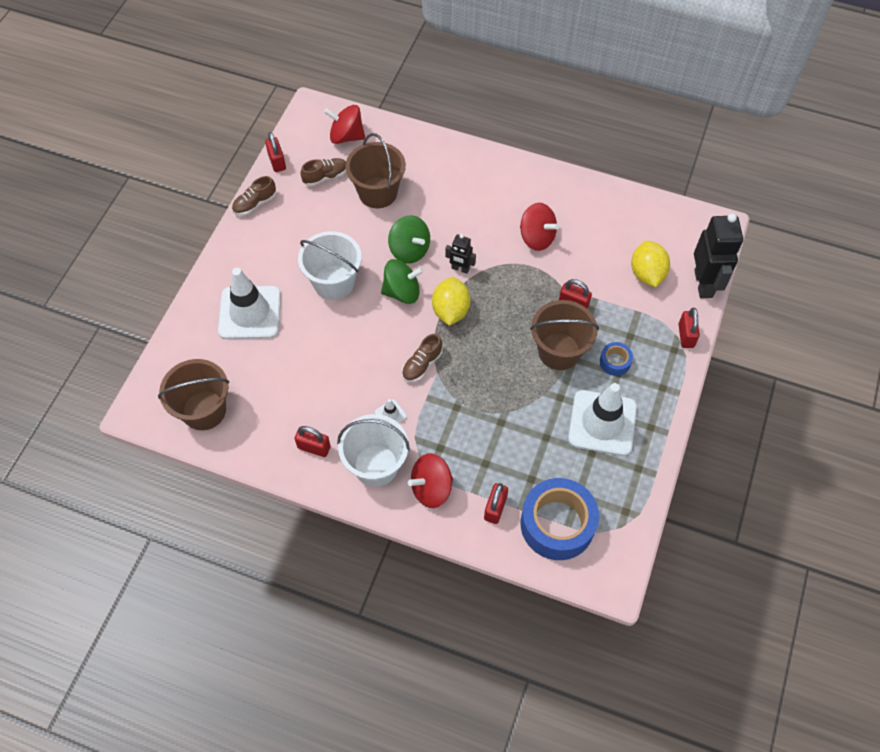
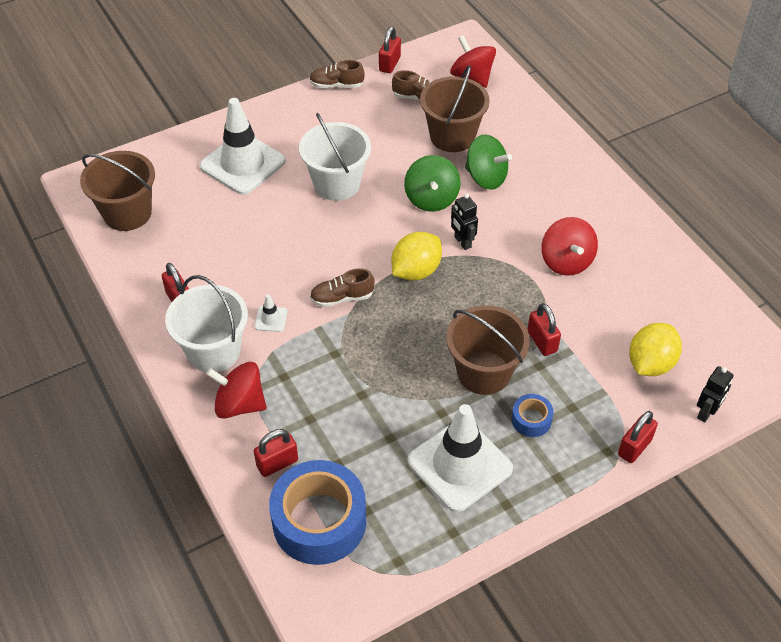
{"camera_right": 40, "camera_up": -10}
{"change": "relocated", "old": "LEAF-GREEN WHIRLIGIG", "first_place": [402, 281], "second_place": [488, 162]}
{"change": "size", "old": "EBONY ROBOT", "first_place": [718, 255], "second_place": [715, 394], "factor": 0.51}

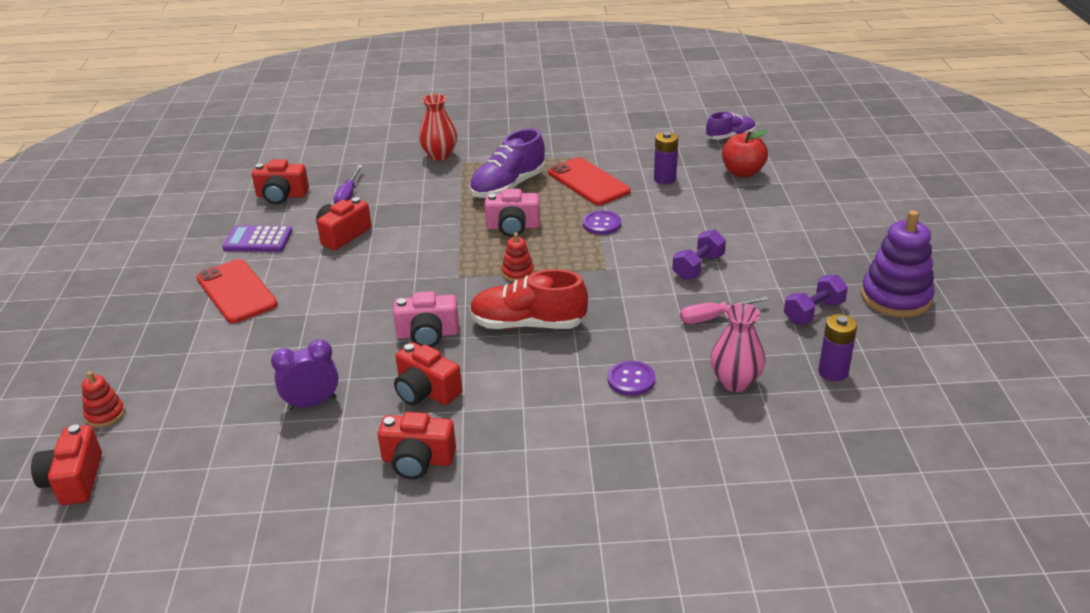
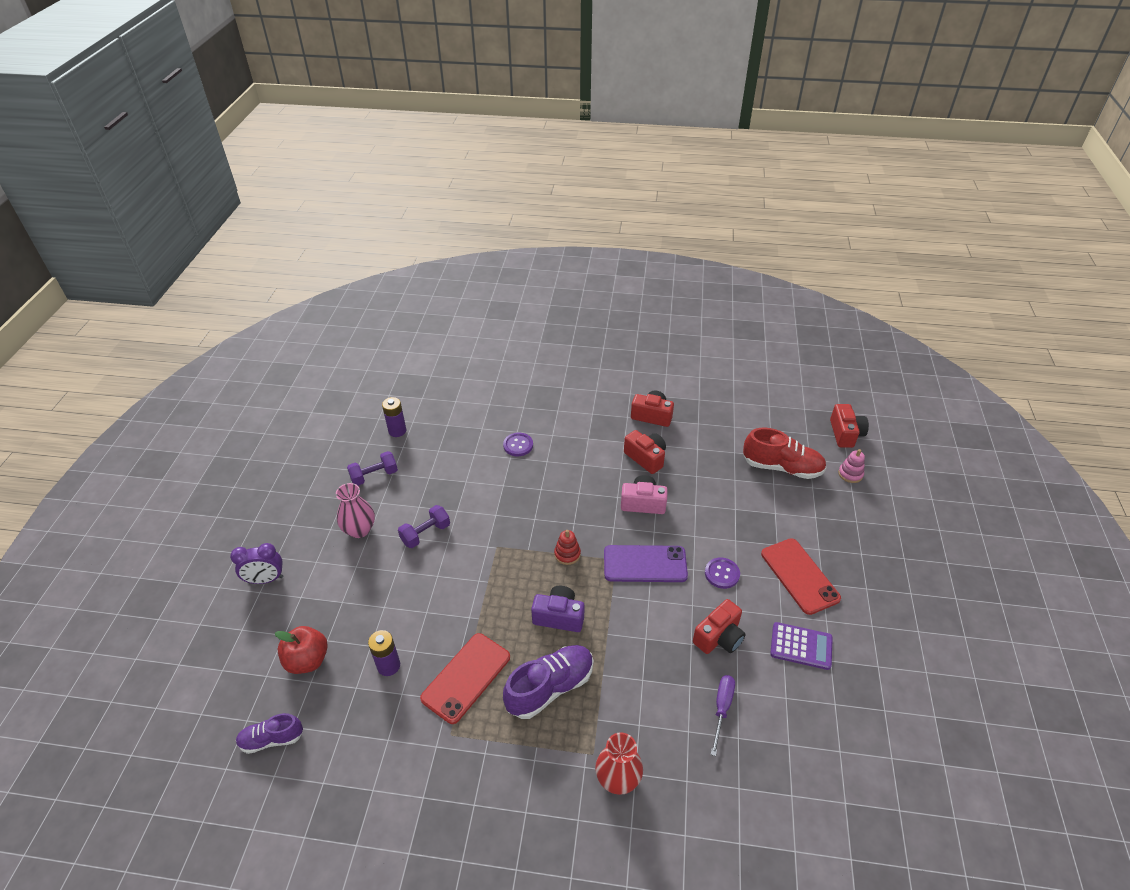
{"camera_right": -170, "camera_up": 10}
{"change": "missing", "old": "CRIMSON PHOTO CAMERA", "first_place": [280, 181]}
{"change": "missing", "old": "ROSE-PINK FLAT SCREWDRIVER", "first_place": [724, 310]}
{"change": "missing", "old": "VIOLET STACKING TOY", "first_place": [898, 264]}
{"change": "appeared", "new": "VIOLET PHONE", "second_place": [646, 563]}
{"change": "relocated", "old": "VIOLET CLOCK", "first_place": [304, 374], "second_place": [256, 563]}
{"change": "relocated", "old": "CRIMSON SHOE", "first_place": [529, 299], "second_place": [785, 453]}
{"change": "relocated", "old": "VIOLET SHIRT BUTTON", "first_place": [602, 223], "second_place": [722, 573]}
{"change": "relocated", "old": "ROSE-PINK FLOWER VASE", "first_place": [737, 347], "second_place": [355, 510]}
{"change": "colour", "old": "CRIMSON STACKING TOY", "new": "ROSE-PINK STACKING TOY", "first_place": [103, 399], "second_place": [851, 466]}
{"change": "colour", "old": "ROSE-PINK PHOTO CAMERA", "new": "VIOLET PHOTO CAMERA", "first_place": [512, 213], "second_place": [557, 609]}
{"change": "spun", "old": "CRIMSON PHONE", "first_place": [589, 181], "second_place": [465, 678], "degrees": 60}

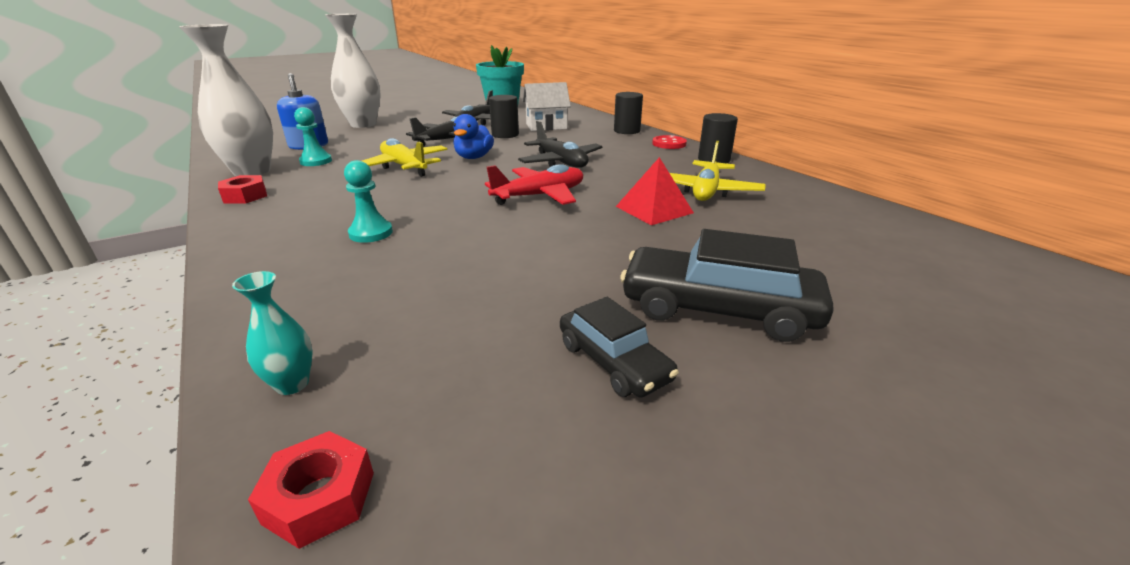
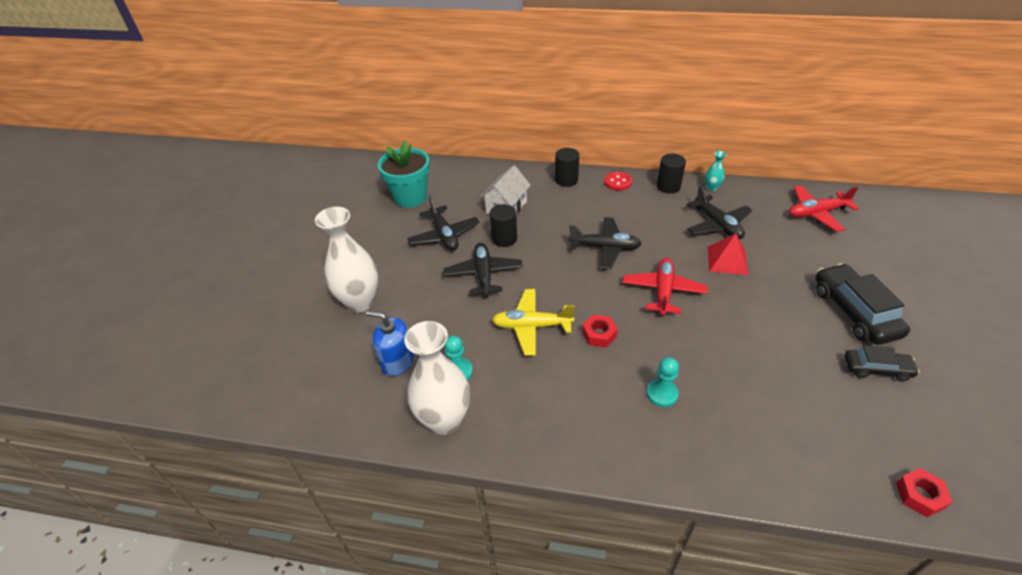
{"camera_right": -45, "camera_up": 15}
{"change": "missing", "old": "COBALT DUCK", "first_place": [473, 136]}
{"change": "appeared", "new": "CRIMSON PLANE", "second_place": [824, 208]}
{"change": "relocated", "old": "CRIMSON HEX NUT", "first_place": [242, 189], "second_place": [600, 331]}
{"change": "relocated", "old": "TEAL FLOWER VASE", "first_place": [272, 333], "second_place": [715, 171]}
{"change": "colour", "old": "YELLOW PLANE", "new": "EBONY PLANE", "first_place": [718, 171], "second_place": [720, 212]}
{"change": "spun", "old": "EBONY TOY CAR", "first_place": [727, 285], "second_place": [862, 304], "degrees": 105}

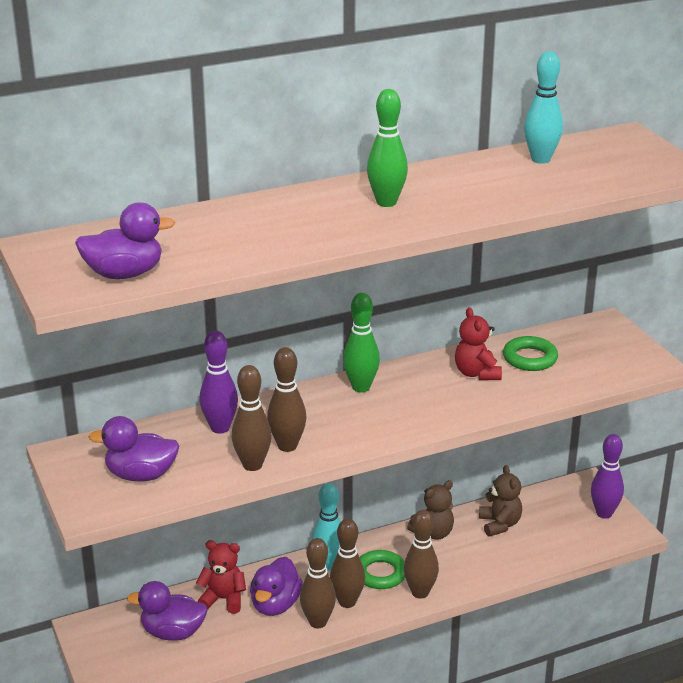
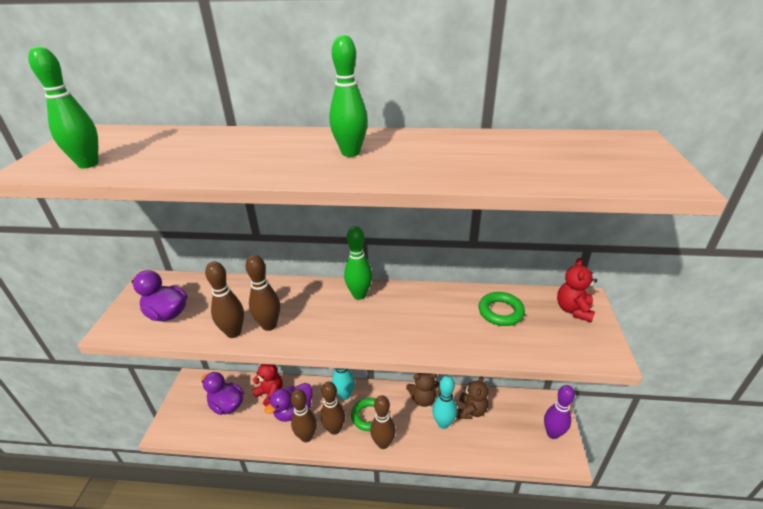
{"camera_right": 30, "camera_up": 5}
{"change": "missing", "old": "VIOLET TENPIN", "first_place": [219, 382]}
{"change": "relocated", "old": "CRIMSON TEDDY BEAR", "first_place": [478, 343], "second_place": [577, 290]}
{"change": "relocated", "old": "TEAL TENPIN", "first_place": [543, 107], "second_place": [444, 402]}
{"change": "exchanged", "old": "VIOLET DUCK", "new": "LEAF-GREEN TENPIN", "first_place": [125, 240], "second_place": [63, 107]}

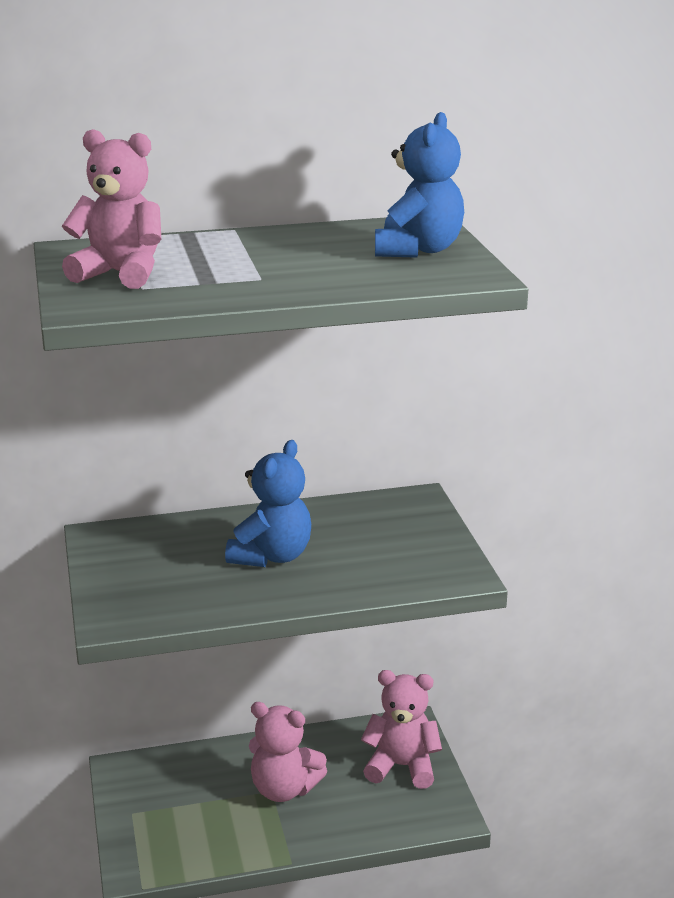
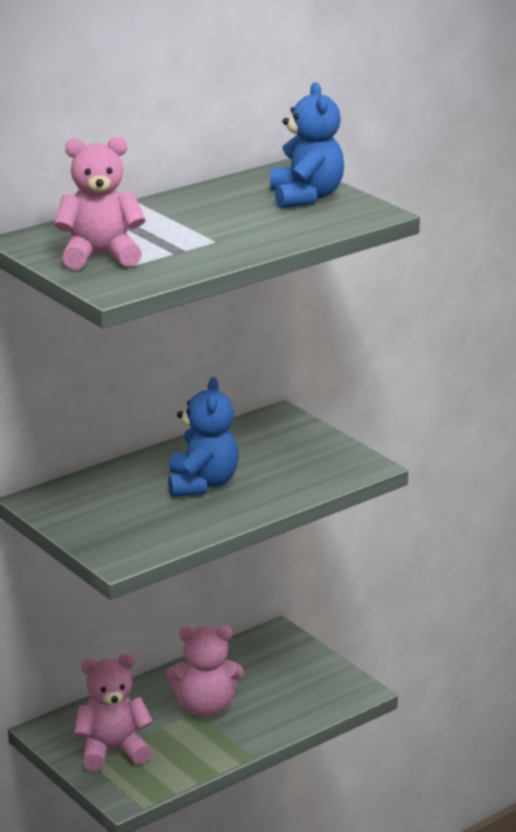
{"camera_right": -25, "camera_up": 0}
{"change": "relocated", "old": "ROSE-PINK TEDDY BEAR", "first_place": [401, 729], "second_place": [113, 712]}

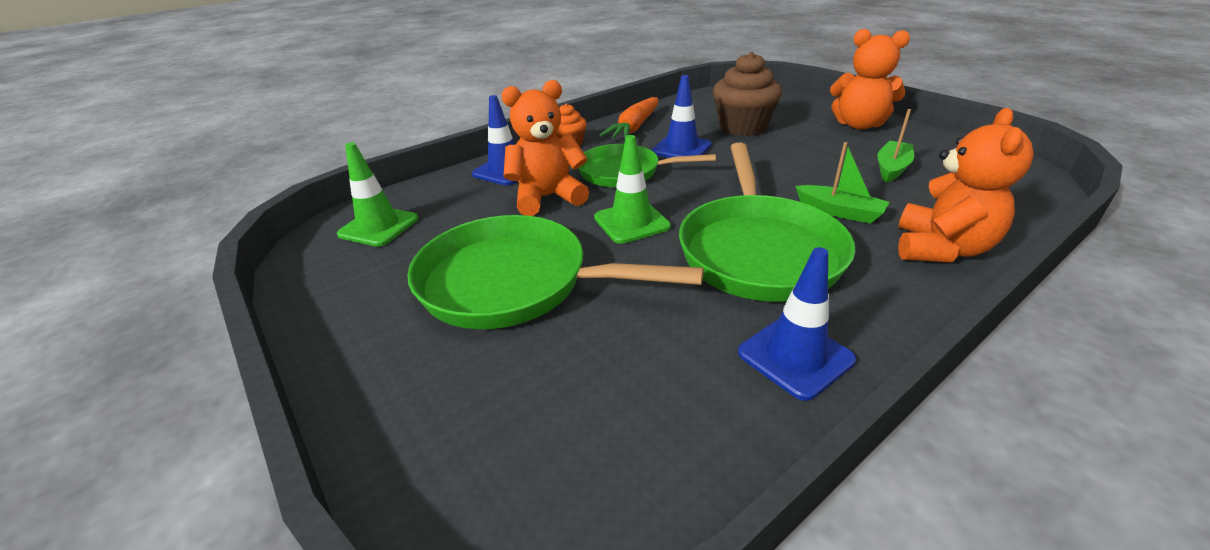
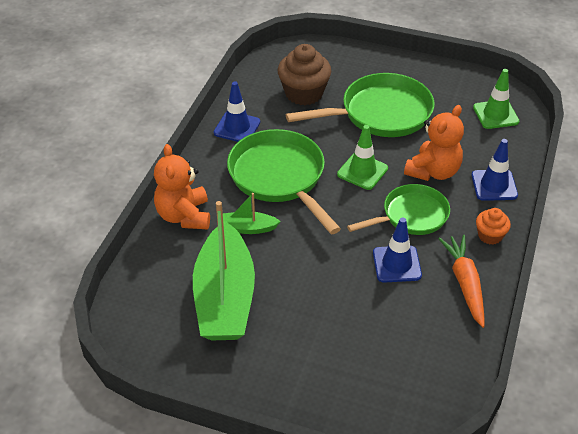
{"camera_right": 145, "camera_up": 10}
{"change": "missing", "old": "ORANGE-COLOURED TEDDY BEAR", "first_place": [870, 79]}
{"change": "relocated", "old": "RUSSET CUPCAKE", "first_place": [747, 94], "second_place": [304, 74]}
{"change": "size", "old": "LEAF-GREEN BOAT", "first_place": [895, 146], "second_place": [224, 270], "factor": 2.24}

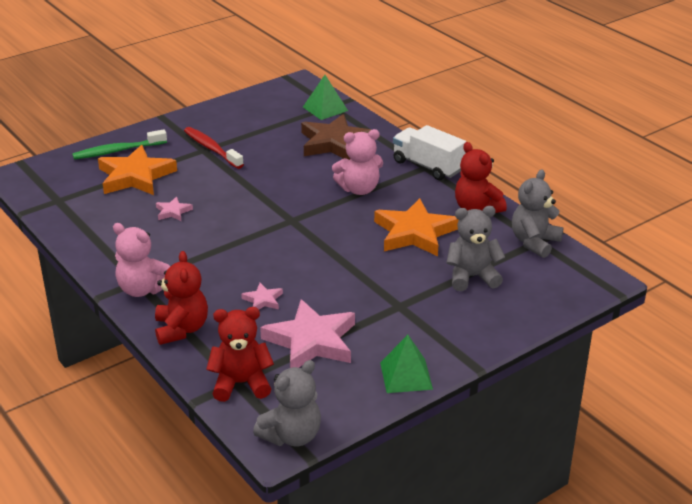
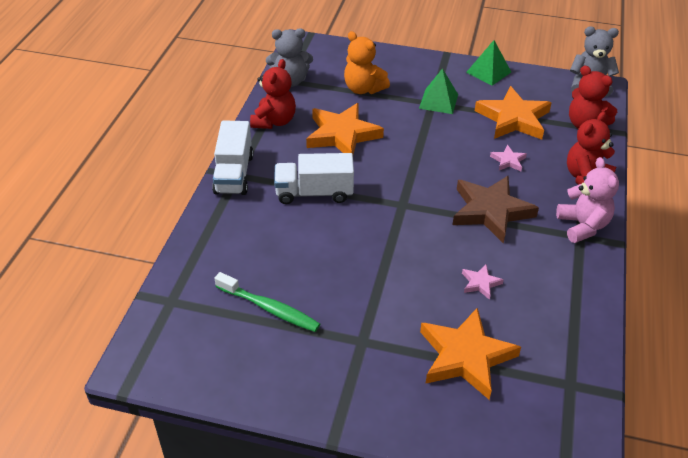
{"camera_right": -130, "camera_up": 10}
{"change": "missing", "old": "CRIMSON DENTAL BRUSH", "first_place": [214, 148]}
{"change": "relocated", "old": "LEAF-GREEN DENTAL BRUSH", "first_place": [119, 144], "second_place": [267, 302]}
{"change": "relocated", "old": "RUSSET STAR SHAPE", "first_place": [336, 137], "second_place": [496, 210]}
{"change": "relocated", "old": "LEAF-GREEN PYRAMID", "first_place": [325, 97], "second_place": [438, 91]}
{"change": "exchanged", "old": "ROSE-PINK TEDDY BEAR", "new": "PURE WHITE TOY TRUCK", "first_place": [357, 162], "second_place": [314, 178]}
{"change": "colour", "old": "ROSE-PINK STAR SHAPE", "new": "ORANGE-COLOURED STAR SHAPE", "first_place": [307, 333], "second_place": [513, 113]}
{"change": "colour", "old": "ASH-GREY TEDDY BEAR", "new": "ORANGE-COLOURED TEDDY BEAR", "first_place": [475, 248], "second_place": [367, 62]}

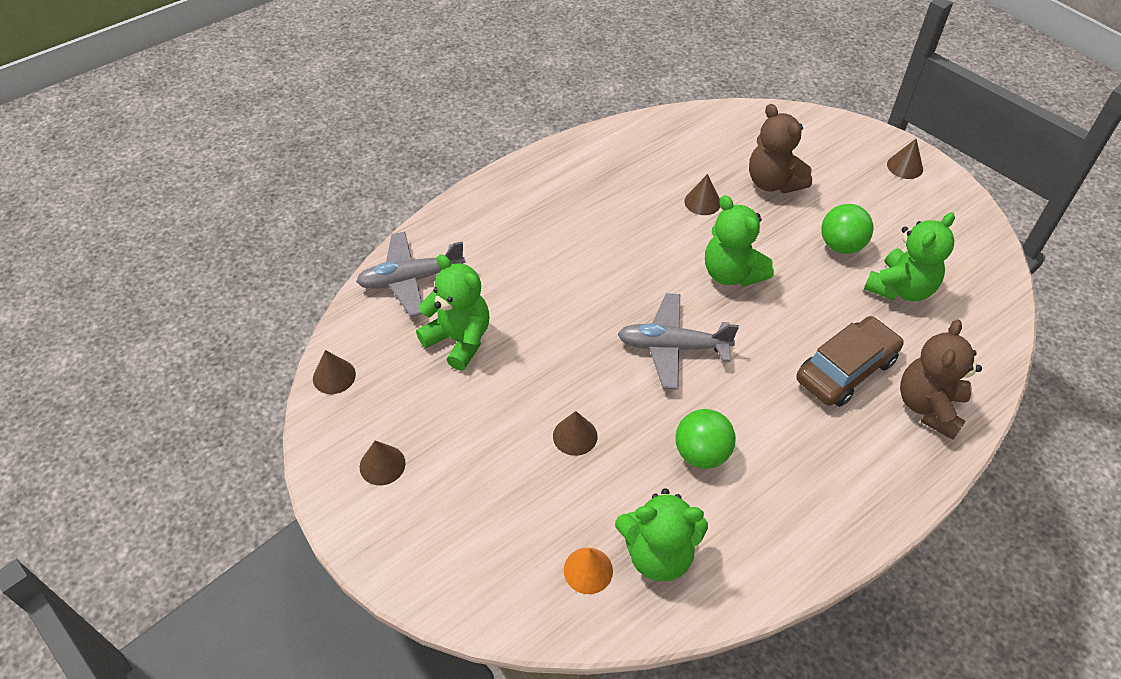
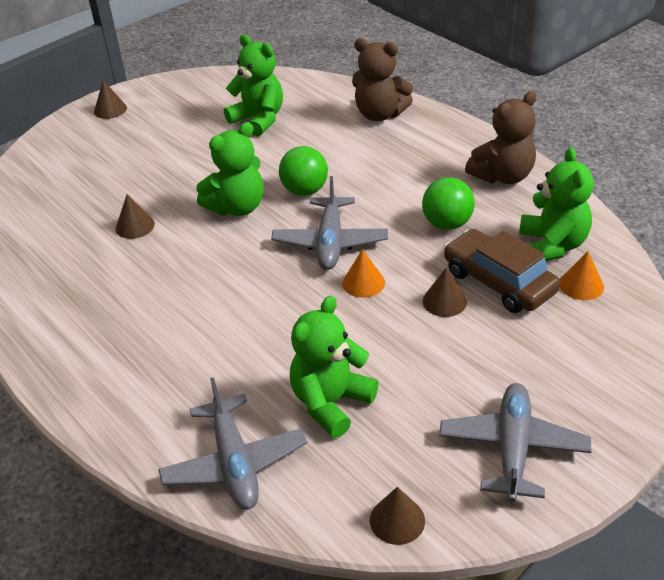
{"camera_right": -90, "camera_up": -10}
{"change": "appeared", "new": "ORANGE-COLOURED SOLID CONE", "second_place": [363, 273]}
{"change": "relocated", "old": "RUSSET TEDDY BEAR", "first_place": [780, 149], "second_place": [501, 137]}
{"change": "relocated", "old": "RUSSET TOY CAR", "first_place": [850, 361], "second_place": [502, 271]}
{"change": "relocated", "old": "LEAF-GREEN SPHERE", "first_place": [847, 229], "second_place": [303, 171]}
{"change": "exchanged", "old": "RUSSET SOLID CONE", "new": "ASH-GREY PLANE", "first_place": [383, 463], "second_place": [515, 442]}

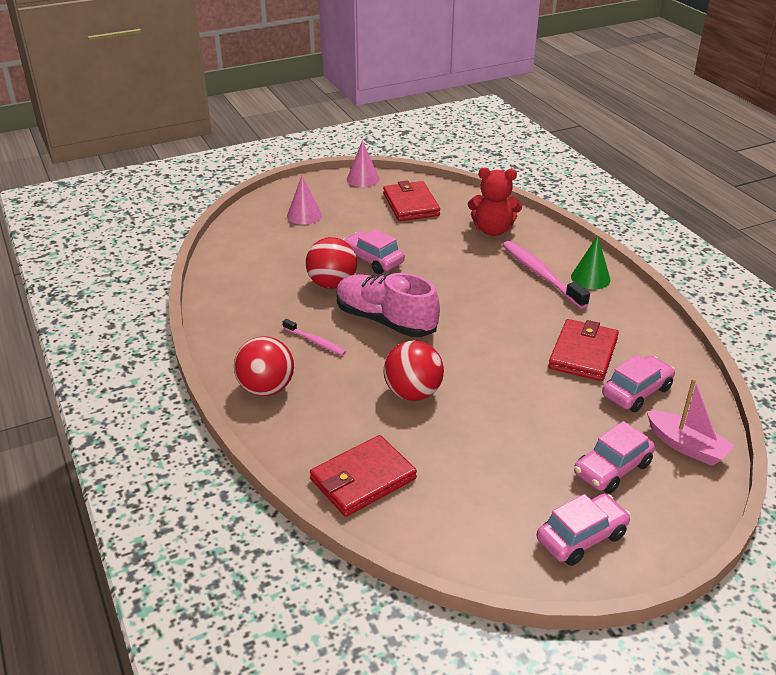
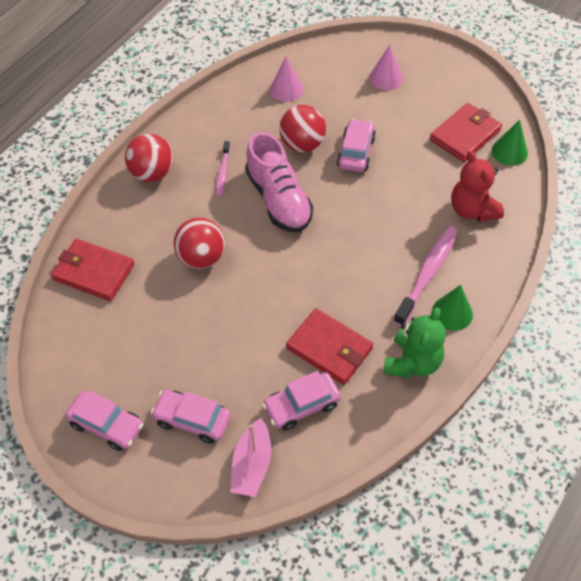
{"camera_right": 60, "camera_up": 20}
{"change": "appeared", "new": "LEAF-GREEN TEDDY BEAR", "second_place": [414, 342]}
{"change": "appeared", "new": "LEAF-GREEN SOLID CONE", "second_place": [510, 143]}
{"change": "relocated", "old": "ROSE-PINK SOLID CONE", "first_place": [363, 163], "second_place": [287, 79]}
{"change": "spun", "old": "ROSE-PINK SHOE", "first_place": [388, 305], "second_place": [279, 182], "degrees": 150}
{"change": "spun", "old": "CRIMSON BILLFOLD", "first_place": [583, 350], "second_place": [329, 346], "degrees": 45}
{"change": "spun", "old": "ROSE-PINK TOY CAR", "first_place": [638, 383], "second_place": [301, 401], "degrees": 135}

